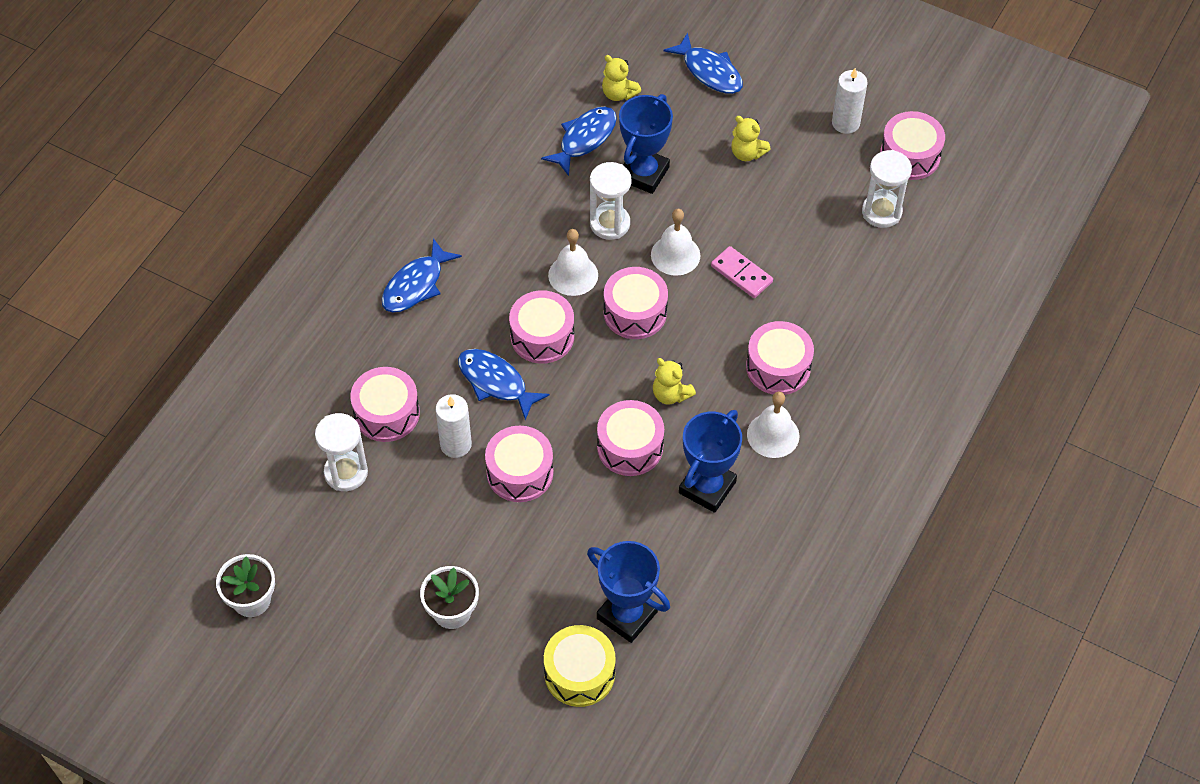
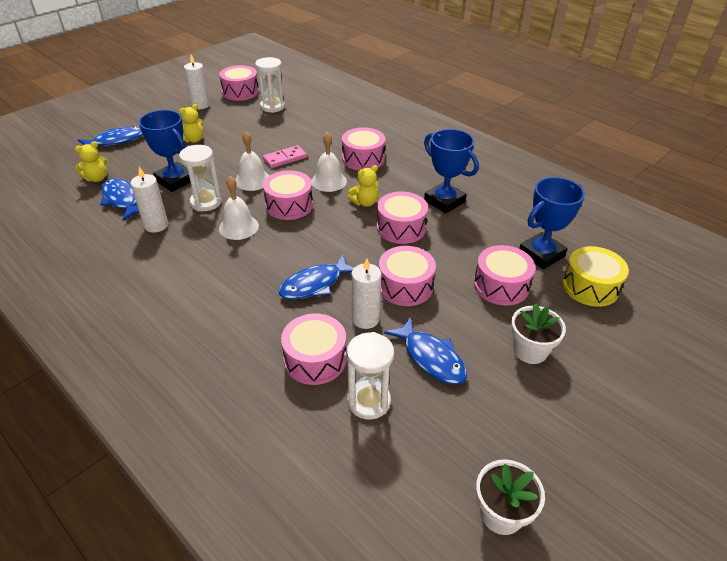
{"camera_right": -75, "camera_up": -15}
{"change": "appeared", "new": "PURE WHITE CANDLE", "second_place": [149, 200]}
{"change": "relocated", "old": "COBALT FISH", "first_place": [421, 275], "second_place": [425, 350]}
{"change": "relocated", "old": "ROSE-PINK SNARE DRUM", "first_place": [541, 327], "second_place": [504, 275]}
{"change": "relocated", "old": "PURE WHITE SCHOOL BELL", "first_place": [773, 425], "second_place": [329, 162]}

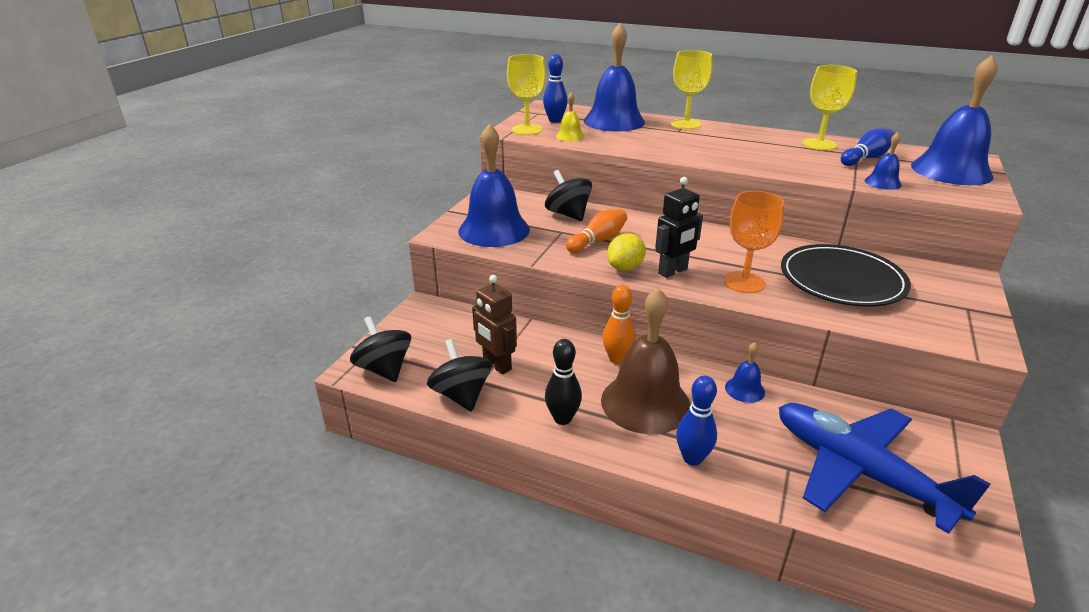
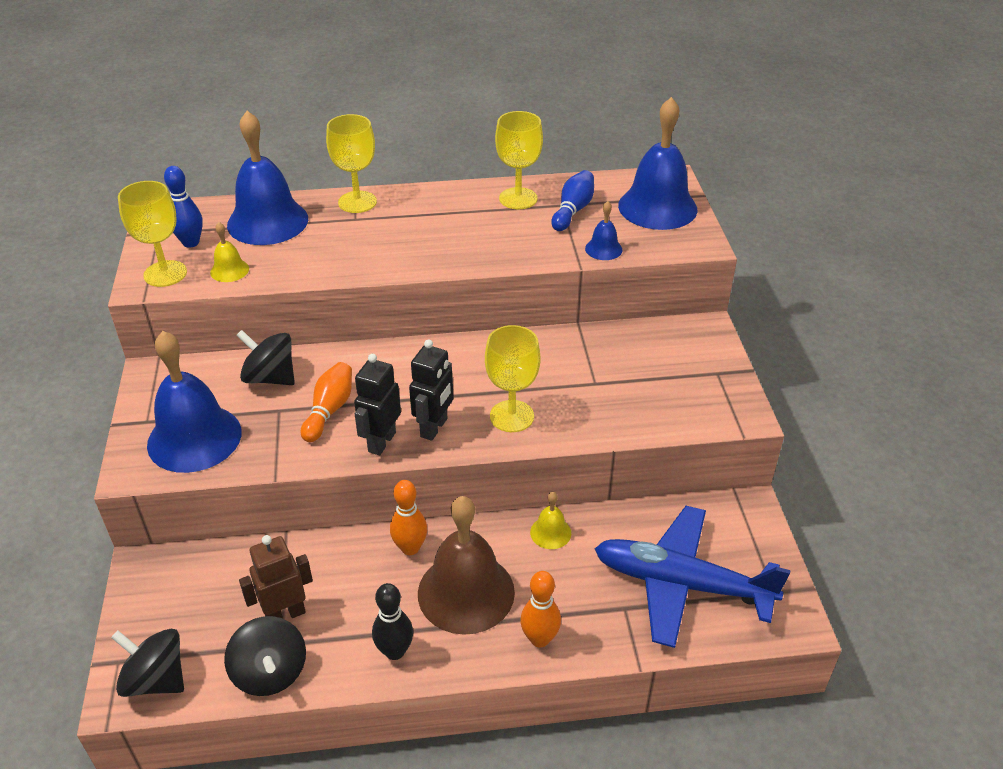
{"camera_right": -30, "camera_up": 10}
{"change": "missing", "old": "EBONY DINNER PLATE", "first_place": [846, 275]}
{"change": "exchanged", "old": "YELLOW CITRUS FRUIT", "new": "EBONY ROBOT", "first_place": [626, 252], "second_place": [377, 404]}
{"change": "colour", "old": "COBALT TENPIN", "new": "ORANGE-COLOURED TENPIN", "first_place": [696, 421], "second_place": [540, 609]}
{"change": "colour", "old": "ORANGE-COLOURED WINE GLASS", "new": "YELLOW WINE GLASS", "first_place": [754, 242], "second_place": [513, 378]}
{"change": "colour", "old": "COBALT SCHOOL BELL", "new": "YELLOW SCHOOL BELL", "first_place": [745, 372], "second_place": [550, 520]}
{"change": "spun", "old": "EBONY WHIRLIGIG", "first_place": [459, 375], "second_place": [265, 656], "degrees": -150}
{"change": "spun", "old": "RUSSET ROBOT", "first_place": [494, 324], "second_place": [276, 577], "degrees": 135}

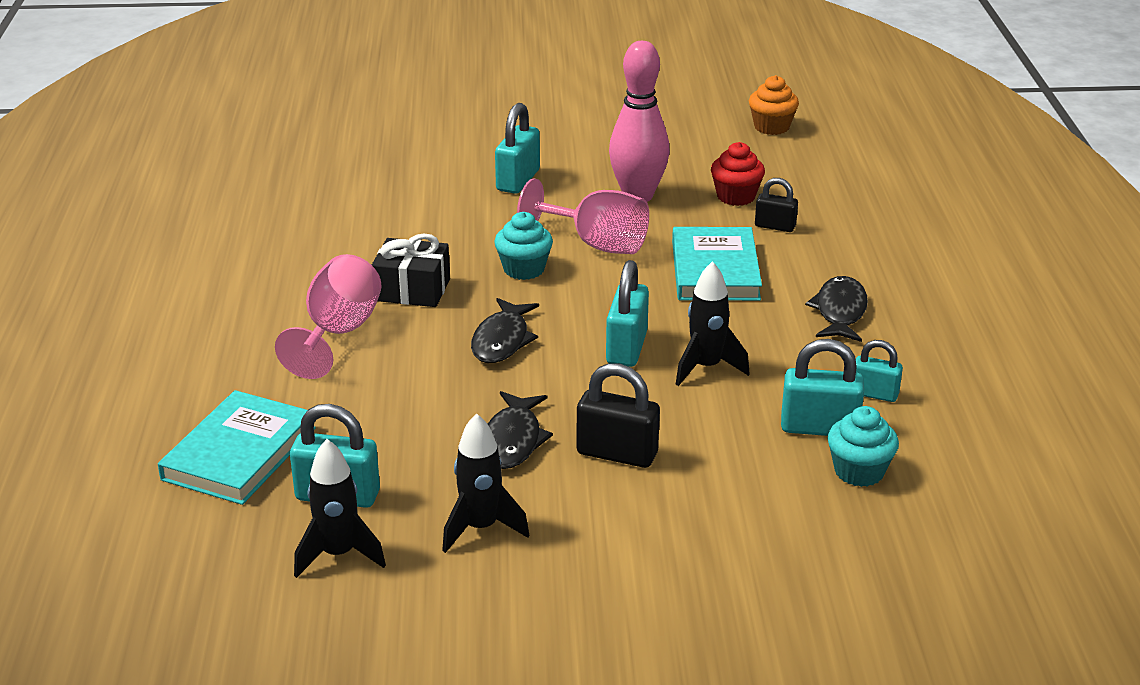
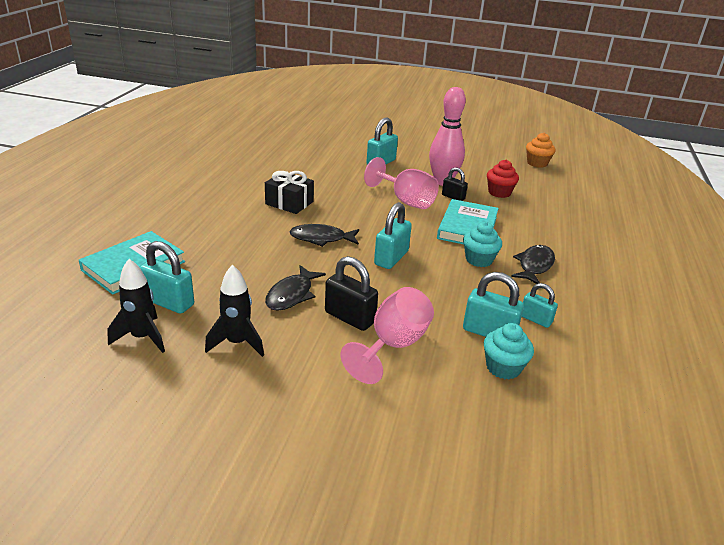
{"camera_right": 15, "camera_up": 0}
{"change": "missing", "old": "EBONY SPACESHIP", "first_place": [713, 323]}
{"change": "relocated", "old": "ROSE-PINK WINE GLASS", "first_place": [328, 316], "second_place": [387, 335]}
{"change": "relocated", "old": "TEAL CUPCAKE", "first_place": [523, 246], "second_place": [482, 244]}
{"change": "relocated", "old": "EBONY LOCK", "first_place": [776, 205], "second_place": [455, 184]}
{"change": "spun", "old": "EBONY FISH", "first_place": [505, 330], "second_place": [324, 235], "degrees": 60}

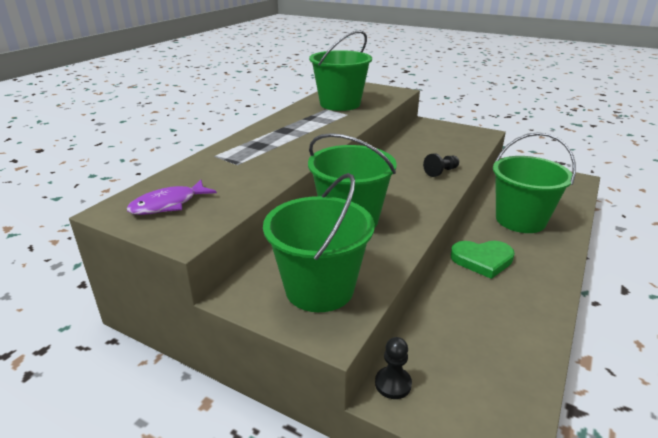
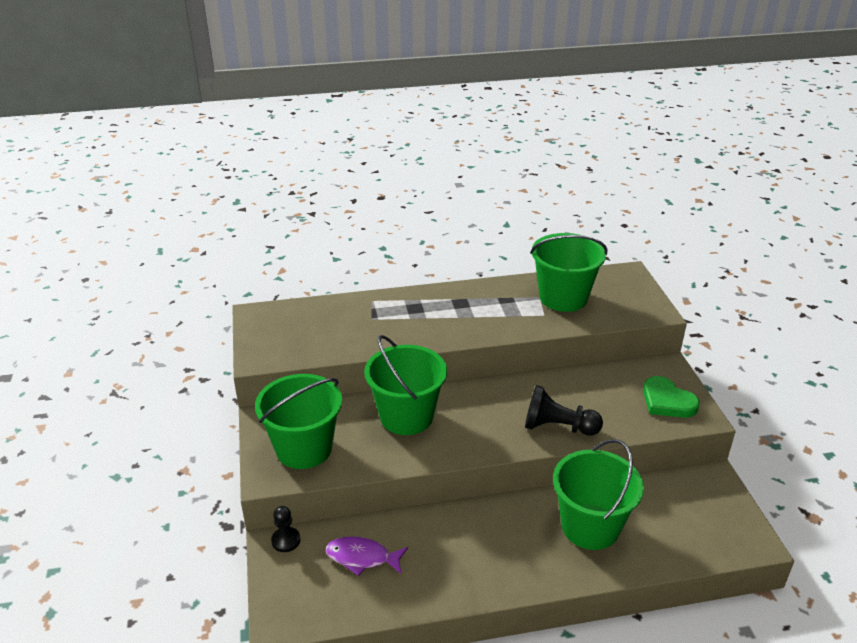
{"camera_right": 50, "camera_up": 5}
{"change": "relocated", "old": "VIOLET FISH", "first_place": [172, 197], "second_place": [367, 556]}
{"change": "relocated", "old": "LEAF-GREEN HEART SHAPE", "first_place": [483, 260], "second_place": [671, 397]}
{"change": "size", "old": "EBONY GAME PAWN", "first_place": [441, 165], "second_place": [564, 410], "factor": 1.66}

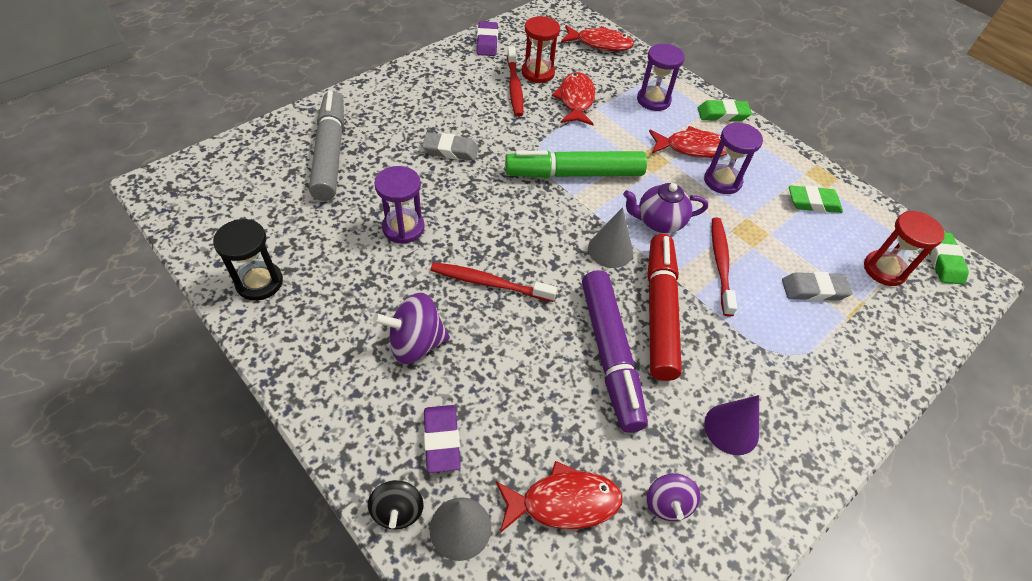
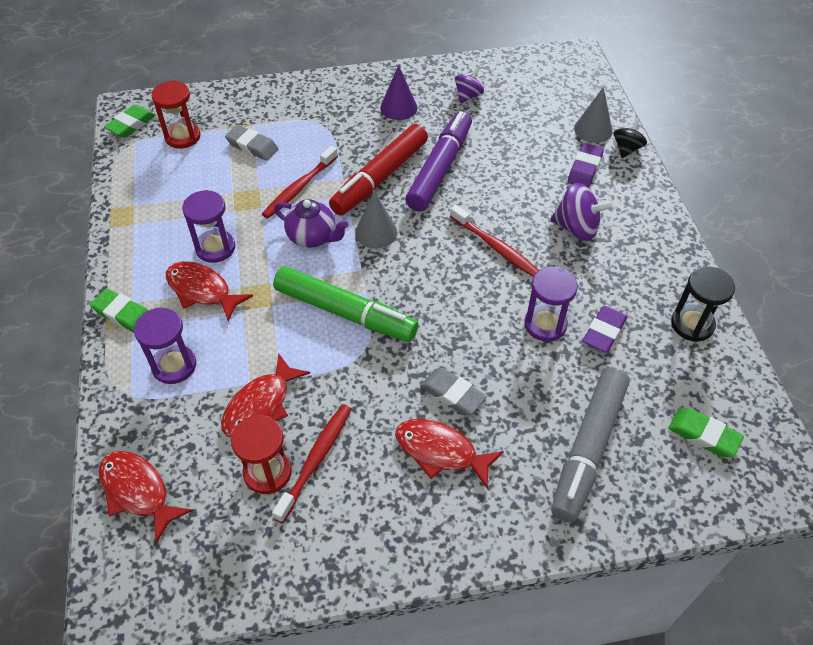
{"camera_right": -145, "camera_up": 0}
{"change": "relocated", "old": "VIOLET ERASER", "first_place": [487, 38], "second_place": [604, 329]}
{"change": "relocated", "old": "CRIMSON FISH", "first_place": [559, 497], "second_place": [449, 454]}
{"change": "relocated", "old": "LEAF-GREEN ERASER", "first_place": [816, 199], "second_place": [706, 432]}

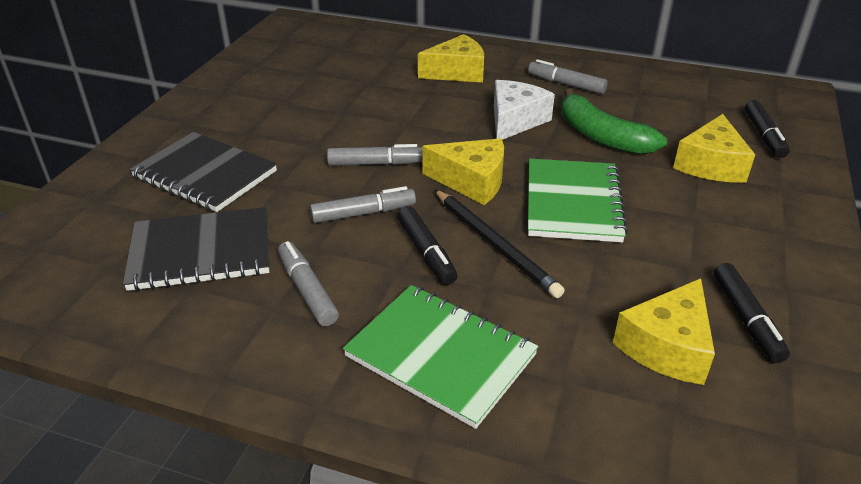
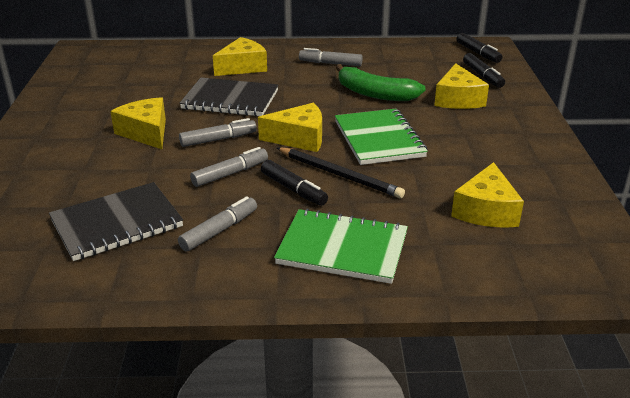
{"camera_right": -20, "camera_up": -5}
{"change": "missing", "old": "PURE WHITE PIECE OF CHEESE", "first_place": [524, 110]}
{"change": "appeared", "new": "YELLOW PIECE OF CHEESE", "second_place": [138, 123]}
{"change": "relocated", "old": "EBONY NOTEBOOK", "first_place": [203, 172], "second_place": [228, 97]}
{"change": "relocated", "old": "EBONY FELT PEN", "first_place": [751, 313], "second_place": [479, 48]}
{"change": "spun", "old": "ASH-GREY FELT PEN", "first_place": [308, 283], "second_place": [217, 224], "degrees": 90}

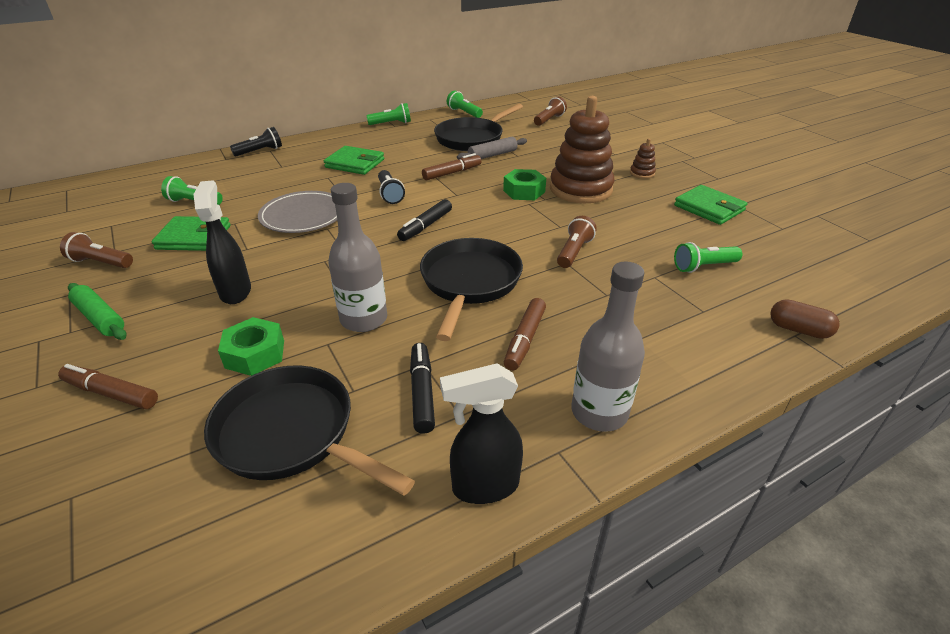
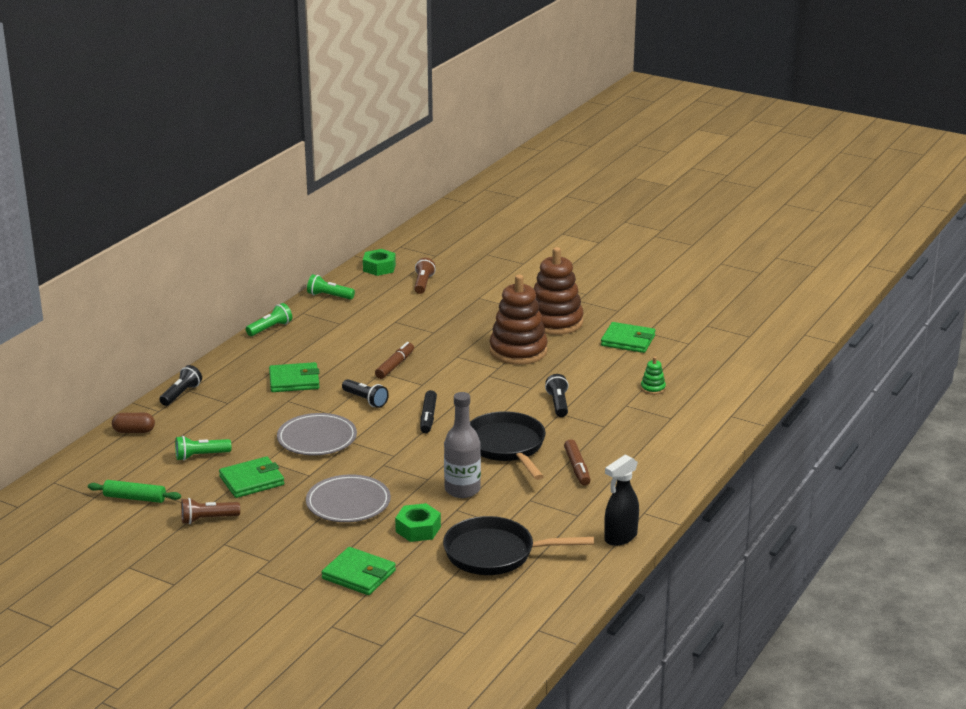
{"camera_right": -30, "camera_up": -10}
{"change": "missing", "old": "EBONY FELT PEN", "first_place": [422, 388]}
{"change": "missing", "old": "EBONY SKILLET", "first_place": [478, 127]}
{"change": "missing", "old": "ASH-GREY DOUGH ROLLER", "first_place": [492, 148]}
{"change": "missing", "old": "ASH-GREY DRINK BOTTLE", "first_place": [608, 347]}
{"change": "relocated", "old": "LEAF-GREEN DOUGH ROLLER", "first_place": [97, 311], "second_place": [134, 491]}
{"change": "relocated", "old": "LEAF-GREEN HEX NUT", "first_place": [524, 184], "second_place": [379, 262]}
{"change": "relocated", "old": "RUSSET CAPSULE", "first_place": [805, 319], "second_place": [133, 423]}
{"change": "exchanged", "old": "RUSSET FELT PEN", "new": "LEAF-GREEN BILLFOLD", "first_place": [108, 386], "second_place": [358, 571]}
{"change": "exchanged", "old": "EBONY SPRAY CLEANER", "new": "ASH-GREY DINNER PLATE", "first_place": [222, 242], "second_place": [348, 498]}
{"change": "exchanged", "old": "LEAF-GREEN TORCH", "new": "LEAF-GREEN STACKING TOY", "first_place": [708, 257], "second_place": [653, 376]}
{"change": "colour", "old": "RUSSET TORCH", "new": "EBONY TORCH", "first_place": [577, 242], "second_place": [557, 395]}
{"change": "size", "old": "RUSSET STACKING TOY", "first_place": [643, 158], "second_place": [559, 291], "factor": 2.43}

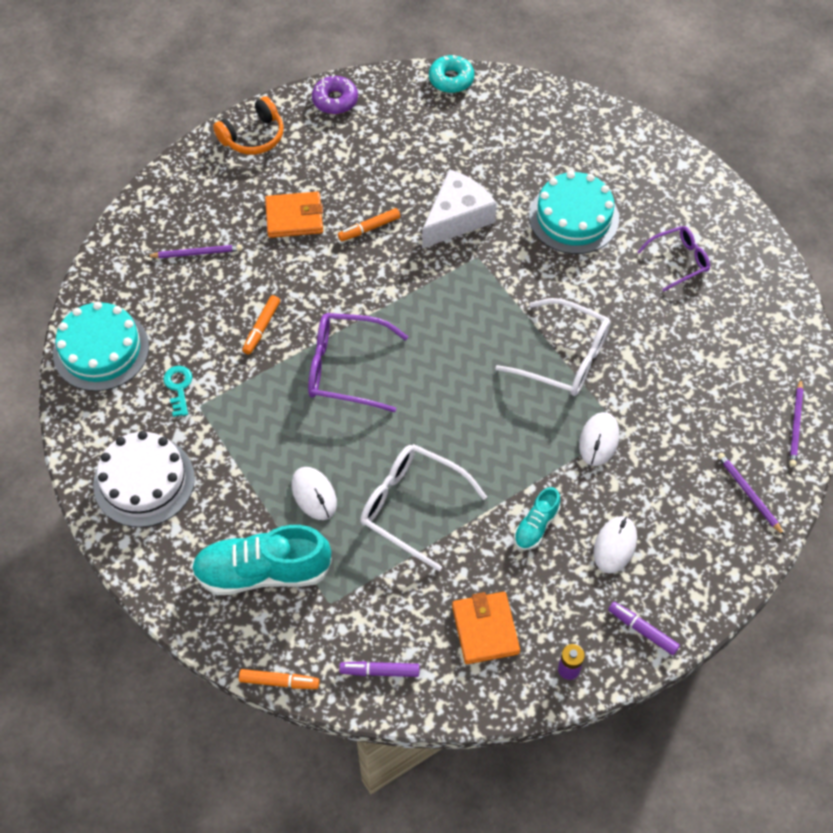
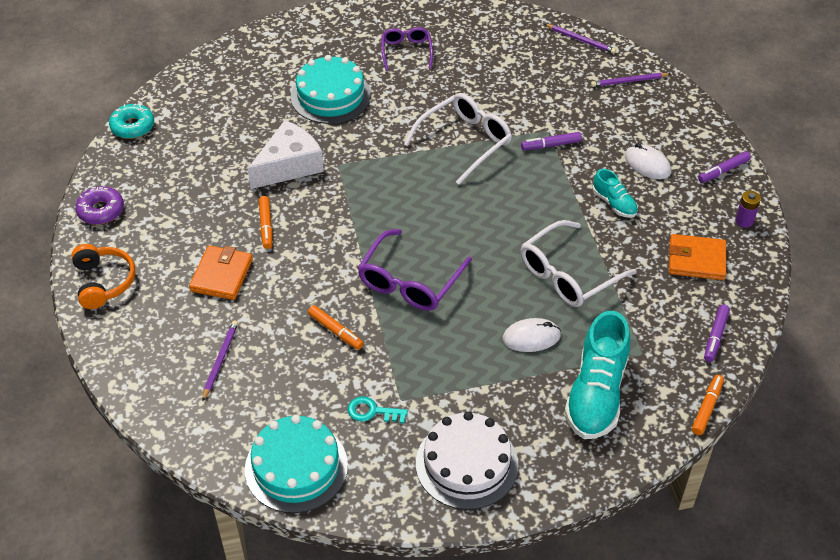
{"camera_right": -70, "camera_up": -10}
{"change": "exchanged", "old": "PURE WHITE COMPUTER MOUSE", "new": "VIOLET FELT PEN", "first_place": [599, 439], "second_place": [551, 141]}
{"change": "spun", "old": "PURE WHITE PIECE OF CHEESE", "first_place": [459, 209], "second_place": [286, 154], "degrees": 75}

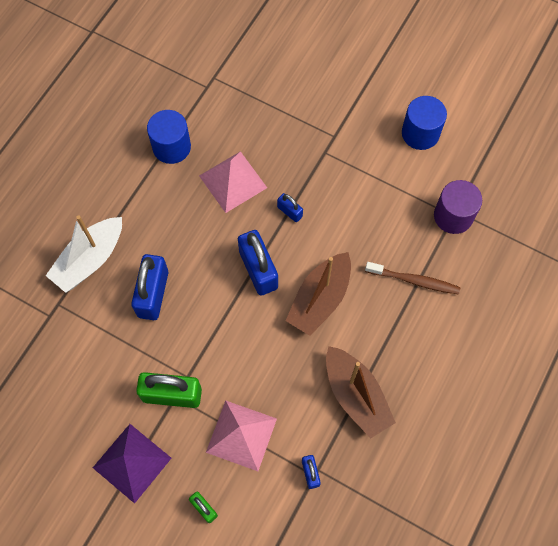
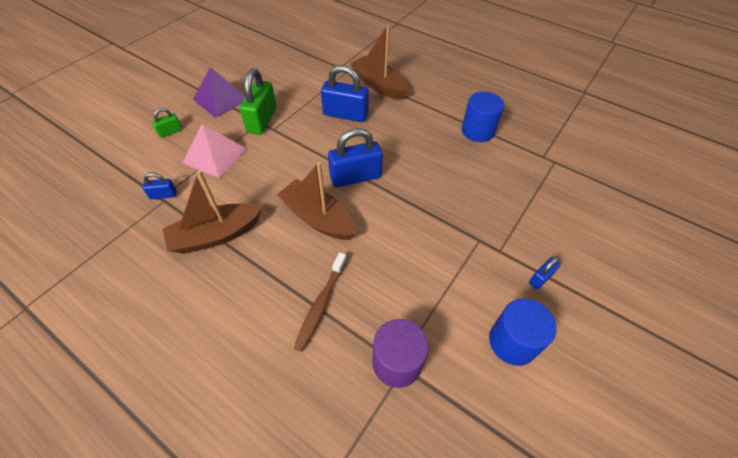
{"camera_right": 95, "camera_up": -15}
{"change": "missing", "old": "ROSE-PINK PYRAMID", "first_place": [233, 182]}
{"change": "relocated", "old": "COBALT LOCK", "first_place": [290, 207], "second_place": [545, 273]}
{"change": "colour", "old": "PURE WHITE BOAT", "new": "RUSSET BOAT", "first_place": [84, 254], "second_place": [379, 62]}

